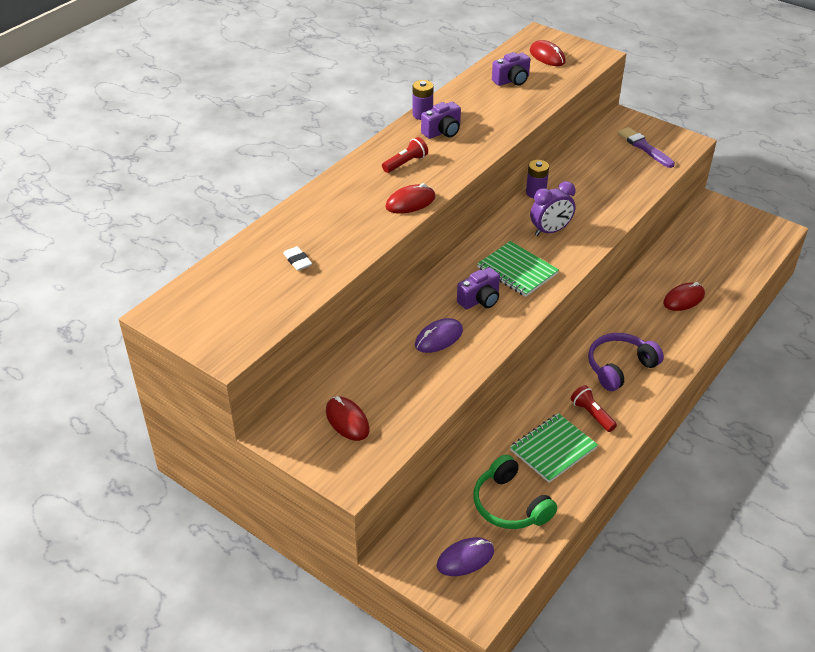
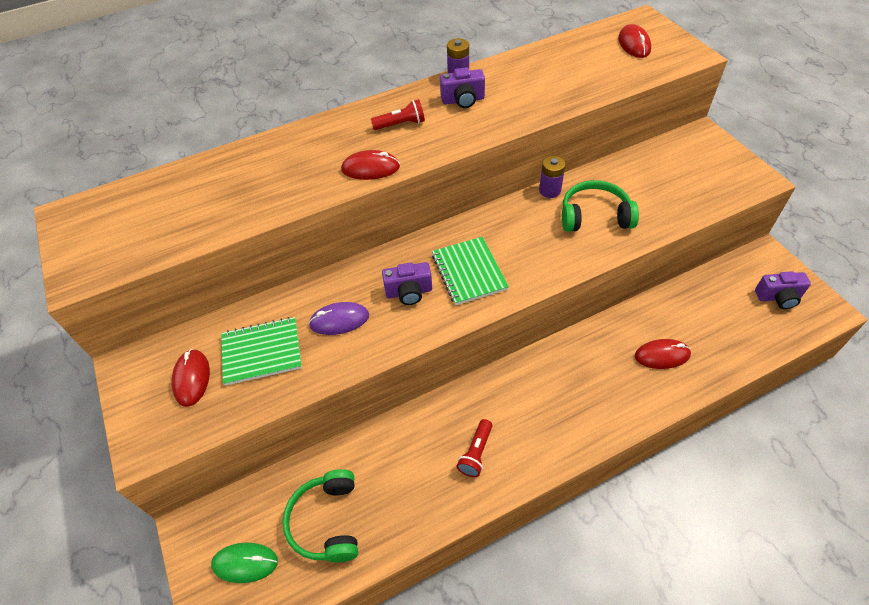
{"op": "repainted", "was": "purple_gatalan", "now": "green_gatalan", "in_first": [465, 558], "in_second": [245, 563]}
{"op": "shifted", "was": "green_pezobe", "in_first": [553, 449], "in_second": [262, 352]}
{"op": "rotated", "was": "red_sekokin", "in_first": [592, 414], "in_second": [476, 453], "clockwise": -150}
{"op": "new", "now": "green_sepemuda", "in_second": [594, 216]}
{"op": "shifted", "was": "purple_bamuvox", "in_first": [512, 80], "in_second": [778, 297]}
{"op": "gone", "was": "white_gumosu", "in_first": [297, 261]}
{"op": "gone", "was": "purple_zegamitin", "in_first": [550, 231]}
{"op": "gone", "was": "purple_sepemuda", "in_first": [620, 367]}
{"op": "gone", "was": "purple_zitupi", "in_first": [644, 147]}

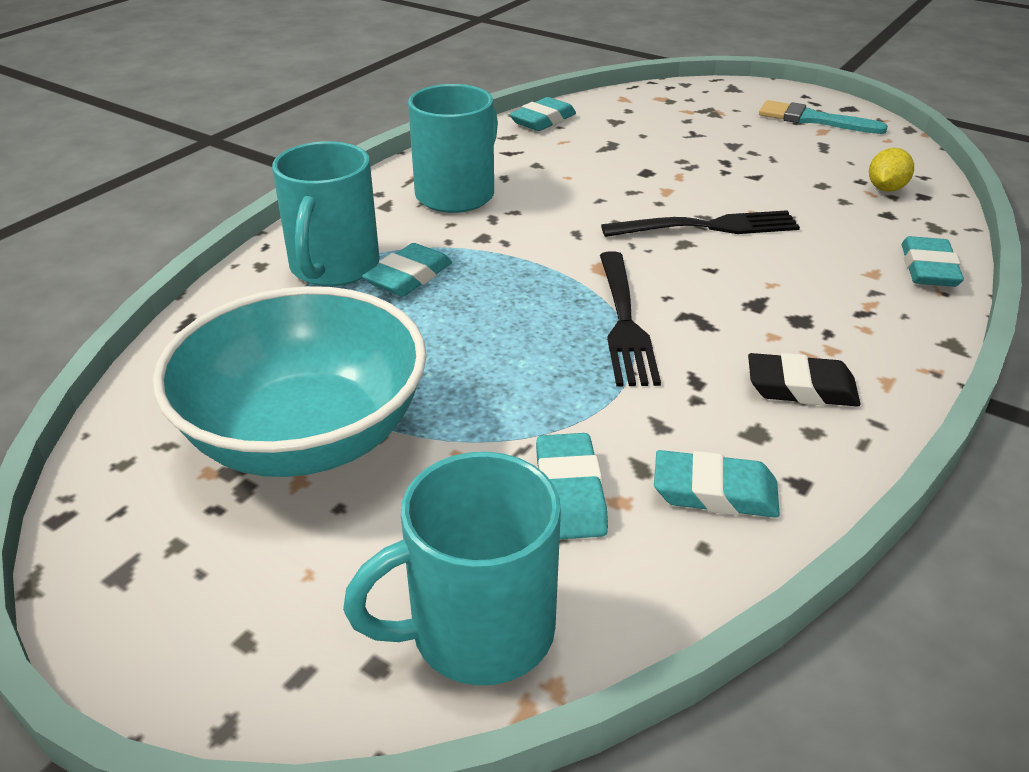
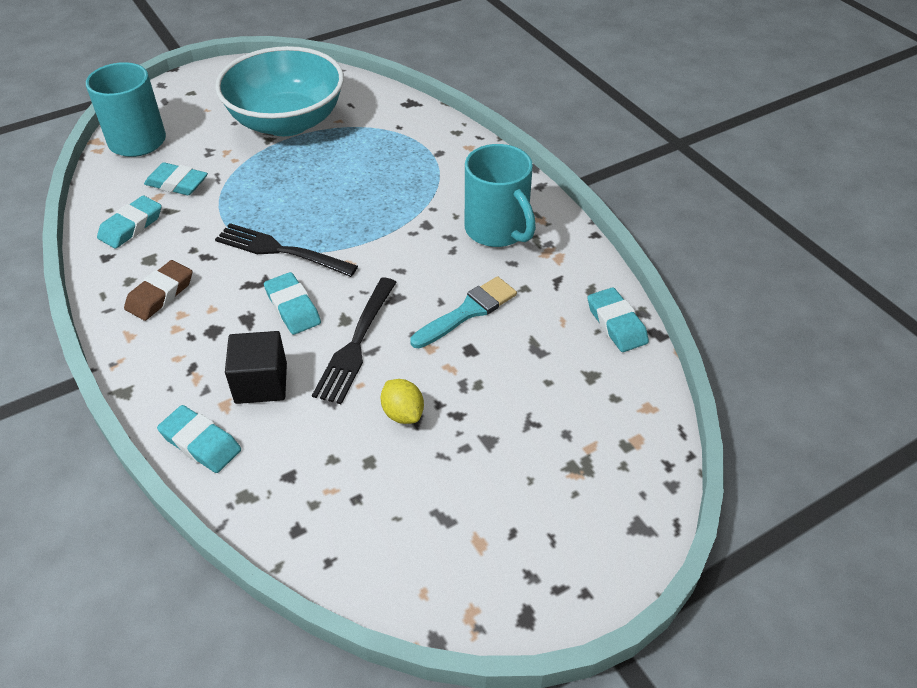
{"op": "repainted", "was": "black_gumosu", "now": "brown_gumosu", "in_first": [801, 388], "in_second": [160, 294]}
{"op": "new", "now": "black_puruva", "in_second": [261, 383]}
{"op": "shifted", "was": "turquoise_gumosu", "in_first": [408, 277], "in_second": [293, 307]}
{"op": "shifted", "was": "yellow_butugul", "in_first": [886, 189], "in_second": [403, 413]}
{"op": "shifted", "was": "turquoise_zitupi", "in_first": [813, 119], "in_second": [468, 311]}
{"op": "gone", "was": "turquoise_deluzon", "in_first": [333, 268]}

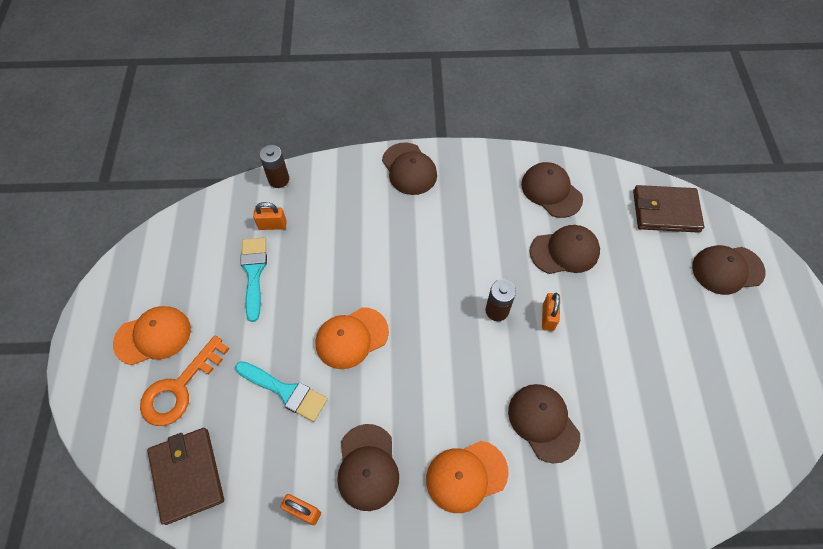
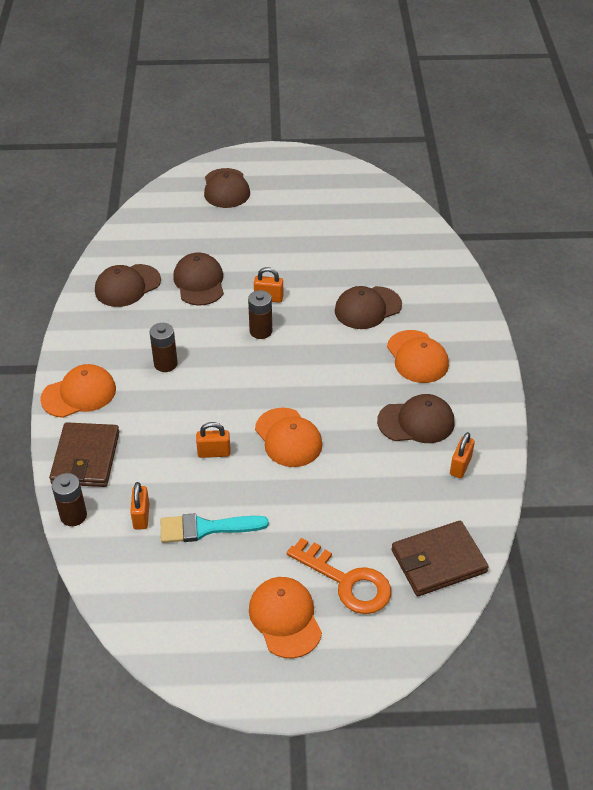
{"op": "repainted", "was": "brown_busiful", "now": "orange_busiful", "in_first": [409, 169], "in_second": [79, 394]}
{"op": "shifted", "was": "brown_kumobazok", "in_first": [665, 211], "in_second": [86, 458]}
{"op": "new", "now": "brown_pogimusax", "in_second": [165, 364]}
{"op": "new", "now": "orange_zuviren", "in_second": [214, 453]}
{"op": "gone", "was": "turquoise_zitupi", "in_first": [285, 391]}

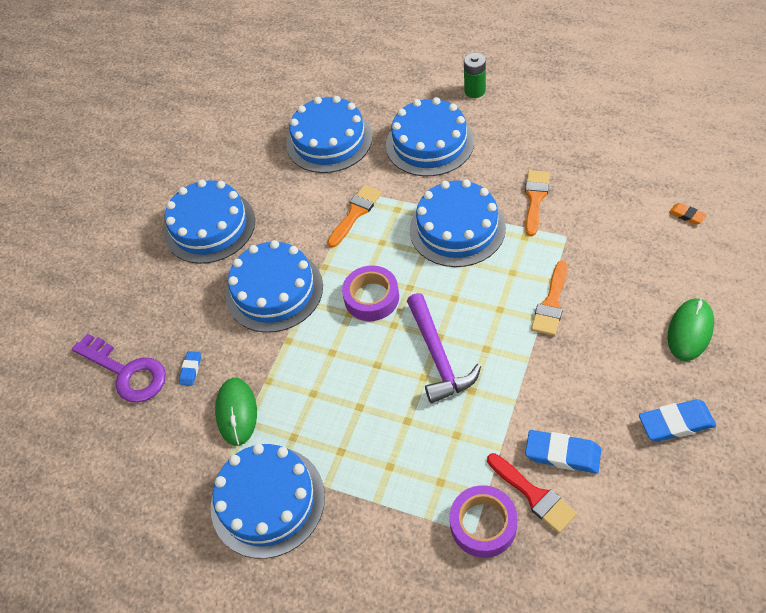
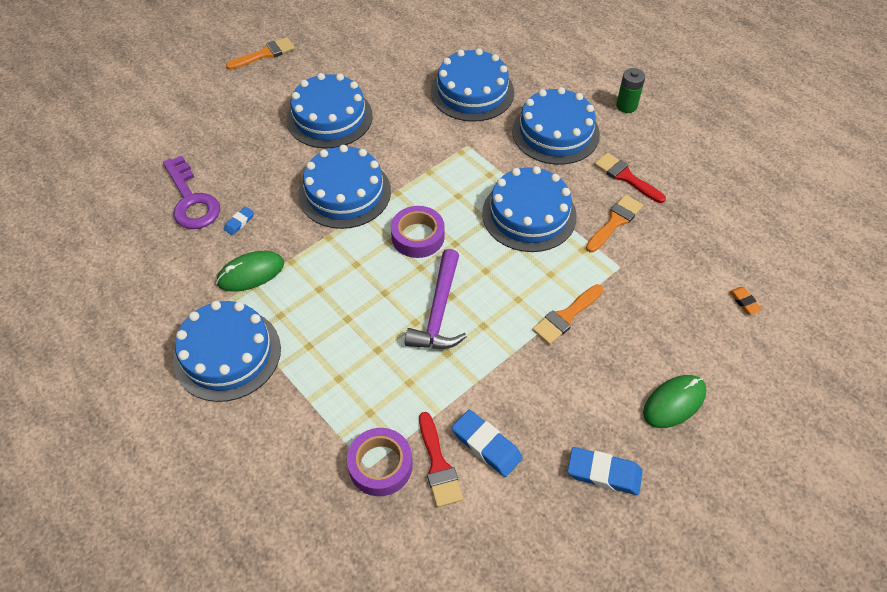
{"op": "rotated", "was": "green_gatalan", "in_first": [236, 412], "in_second": [251, 273], "clockwise": 45}
{"op": "shifted", "was": "orange_zitupi", "in_first": [355, 213], "in_second": [265, 54]}
{"op": "new", "now": "red_zitupi", "in_second": [626, 177]}

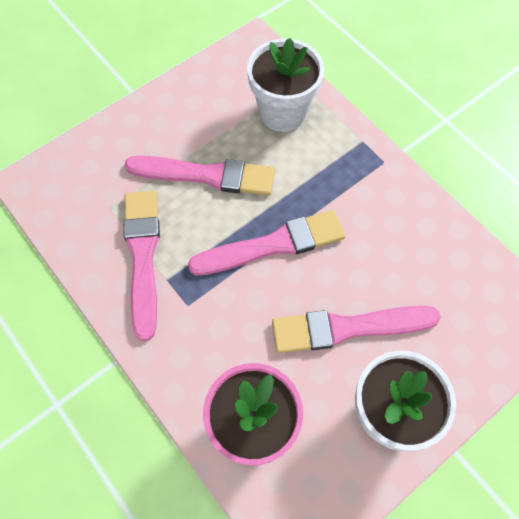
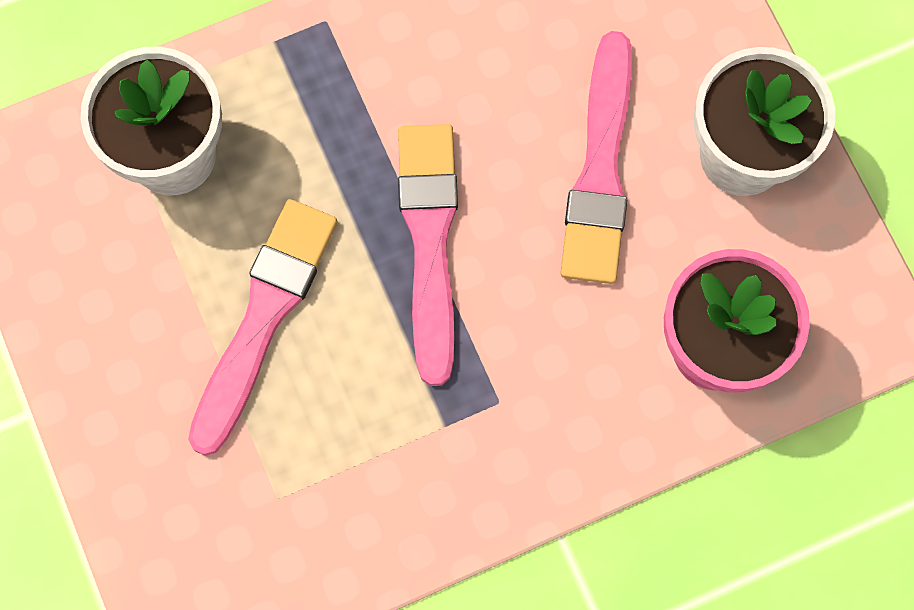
{"op": "gone", "was": "pink_zitupi", "in_first": [143, 257]}

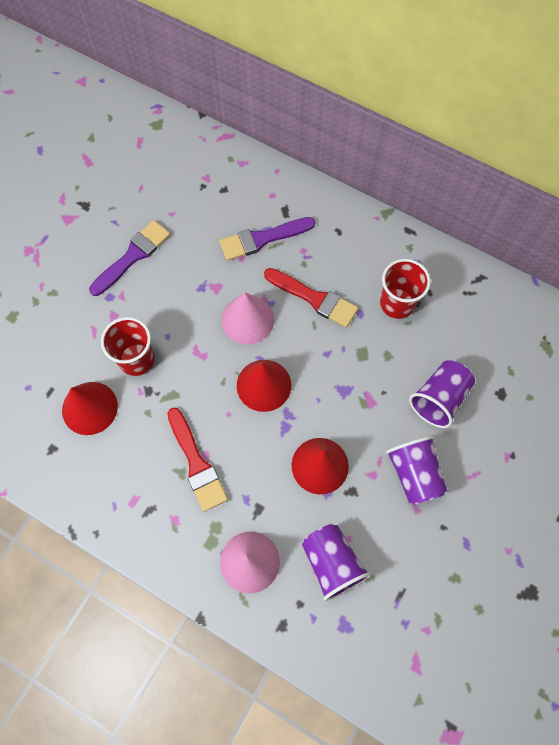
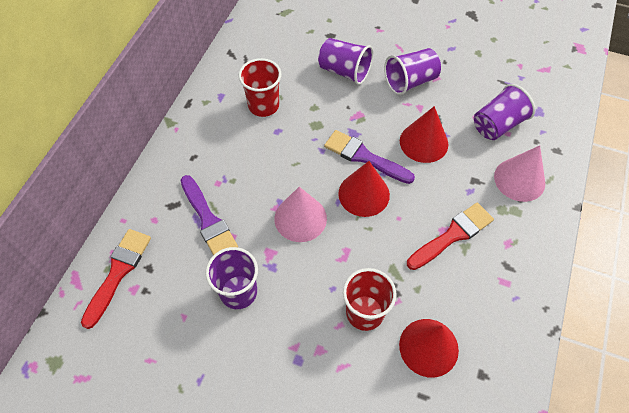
{"op": "shifted", "was": "red_zitupi", "in_first": [314, 298], "in_second": [118, 272]}
{"op": "new", "now": "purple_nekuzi", "in_second": [238, 292]}
{"op": "shifted", "was": "purple_zitupi", "in_first": [133, 256], "in_second": [364, 157]}

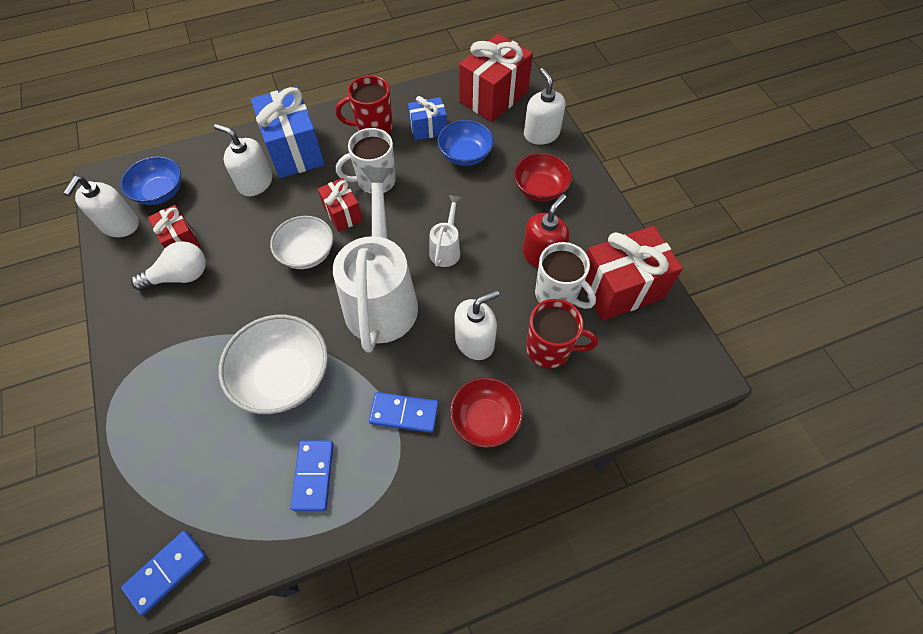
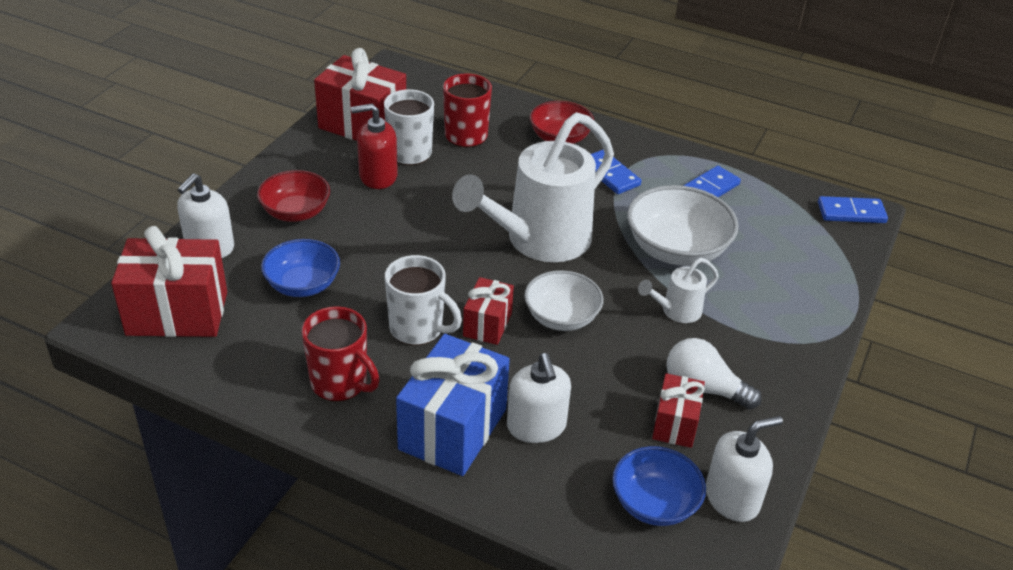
{"op": "shifted", "was": "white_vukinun", "in_first": [446, 249], "in_second": [676, 311]}
{"op": "gone", "was": "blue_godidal", "in_first": [428, 129]}
{"op": "gone", "was": "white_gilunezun", "in_first": [475, 341]}

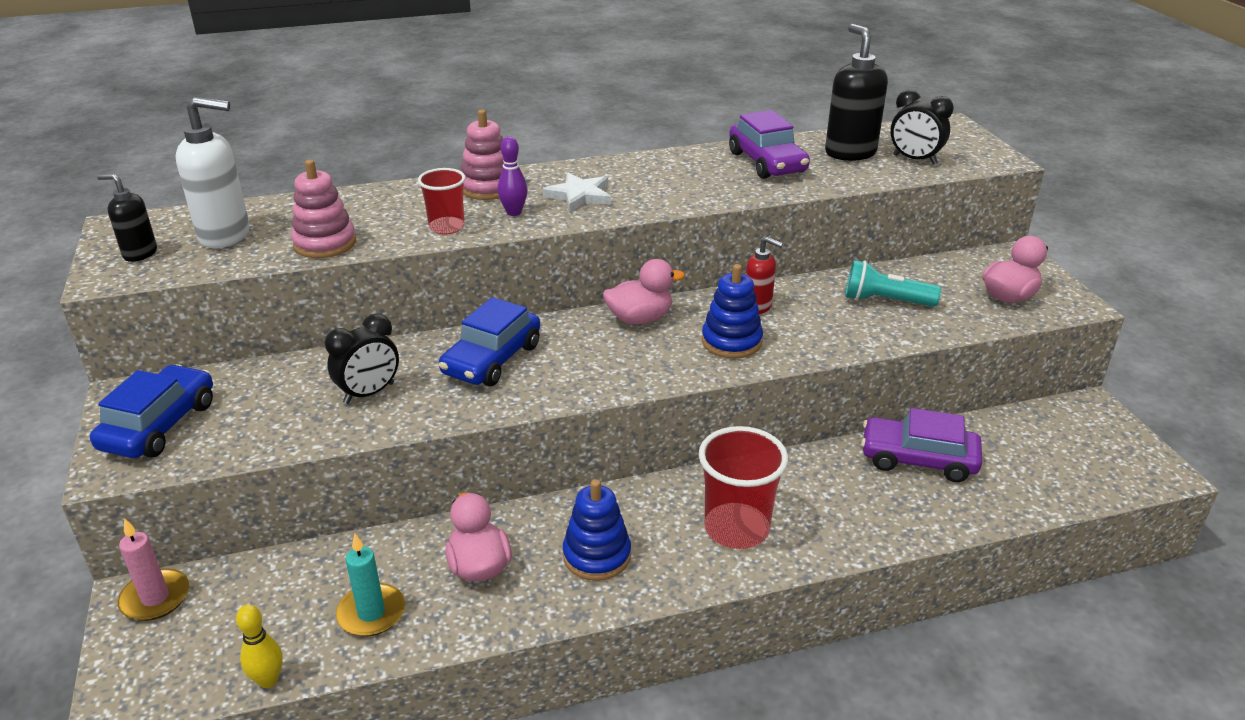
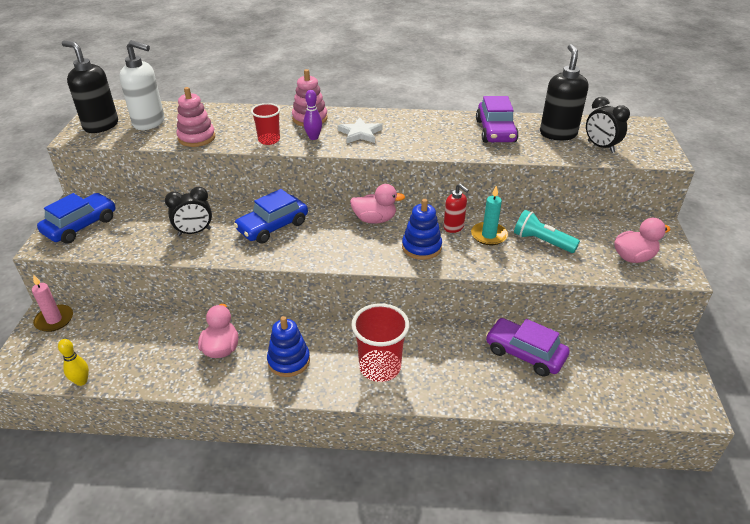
{"op": "scaled", "was": "black_gilunezun", "in_first": [140, 254], "in_second": [101, 126], "ratio": 1.71}
{"op": "shifted", "was": "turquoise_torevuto", "in_first": [371, 613], "in_second": [489, 235]}

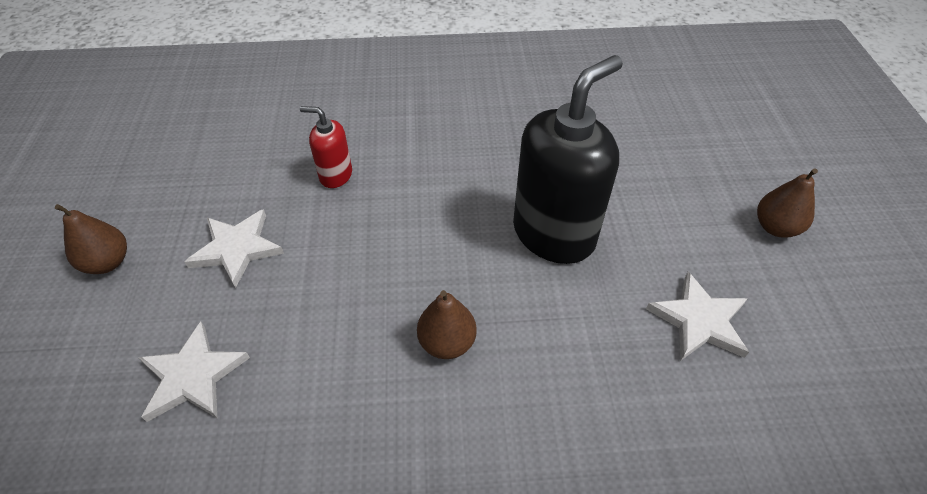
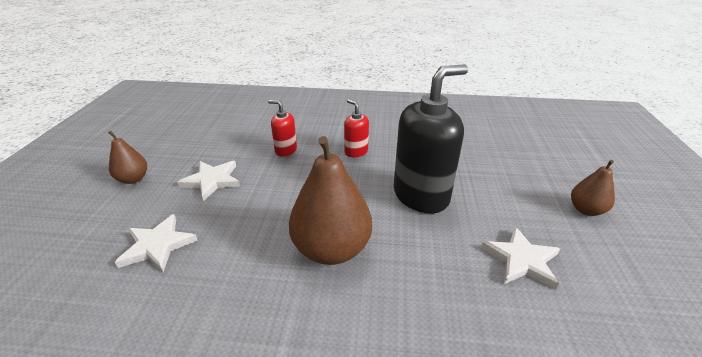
{"op": "scaled", "was": "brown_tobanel", "in_first": [447, 342], "in_second": [331, 249], "ratio": 1.91}
{"op": "new", "now": "red_gilunezun", "in_second": [356, 152]}

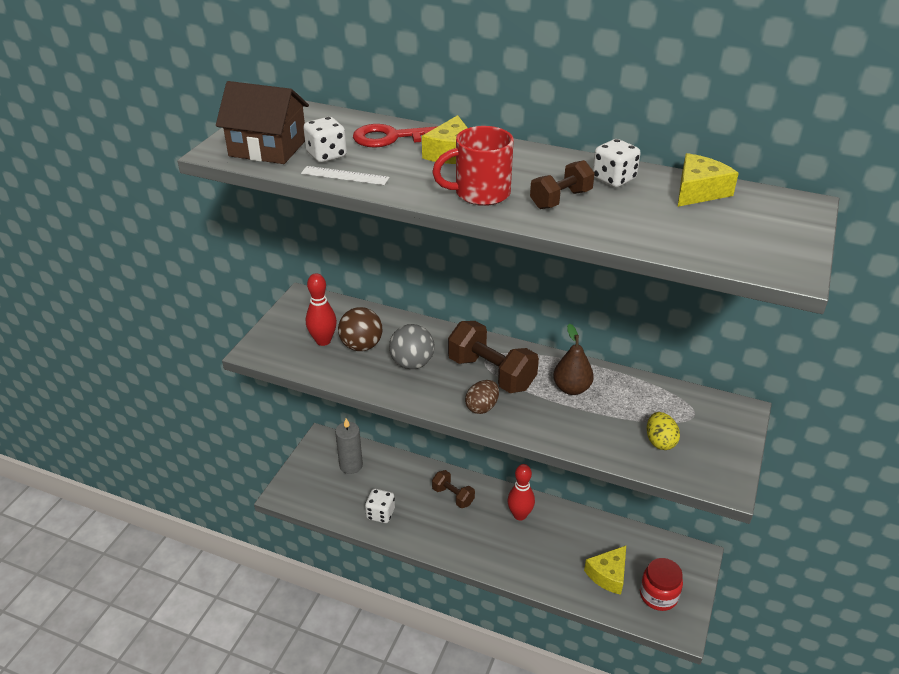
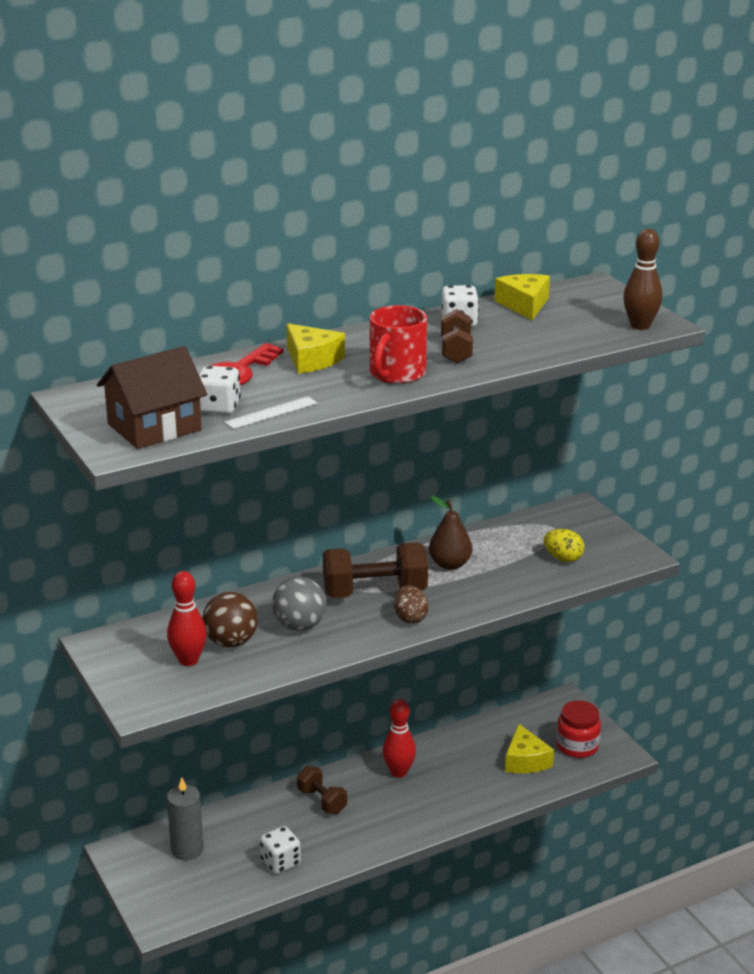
{"op": "rotated", "was": "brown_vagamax", "in_first": [453, 496], "in_second": [322, 801], "clockwise": 60}
{"op": "new", "now": "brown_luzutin", "in_second": [640, 326]}

